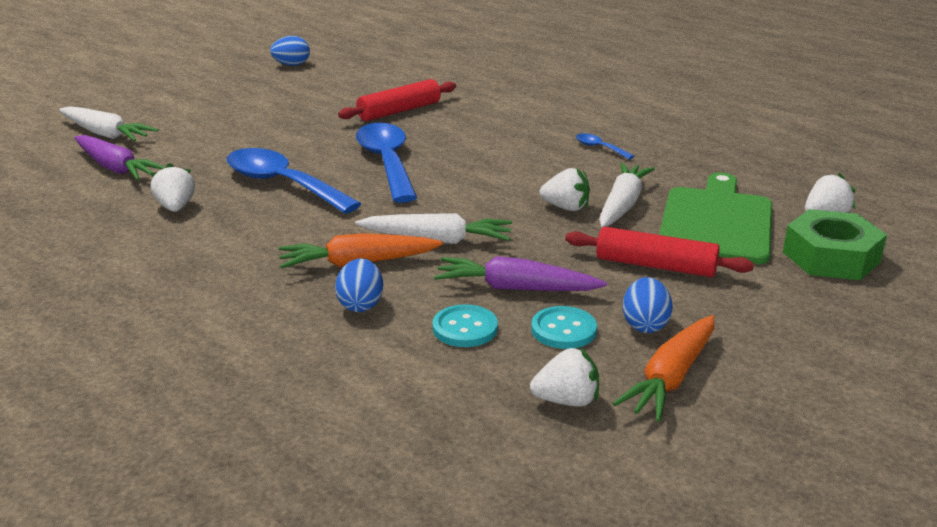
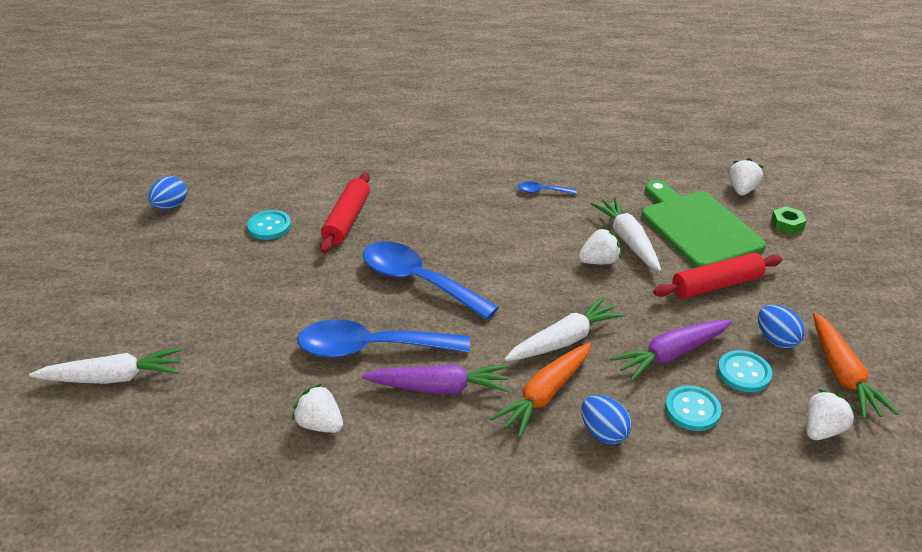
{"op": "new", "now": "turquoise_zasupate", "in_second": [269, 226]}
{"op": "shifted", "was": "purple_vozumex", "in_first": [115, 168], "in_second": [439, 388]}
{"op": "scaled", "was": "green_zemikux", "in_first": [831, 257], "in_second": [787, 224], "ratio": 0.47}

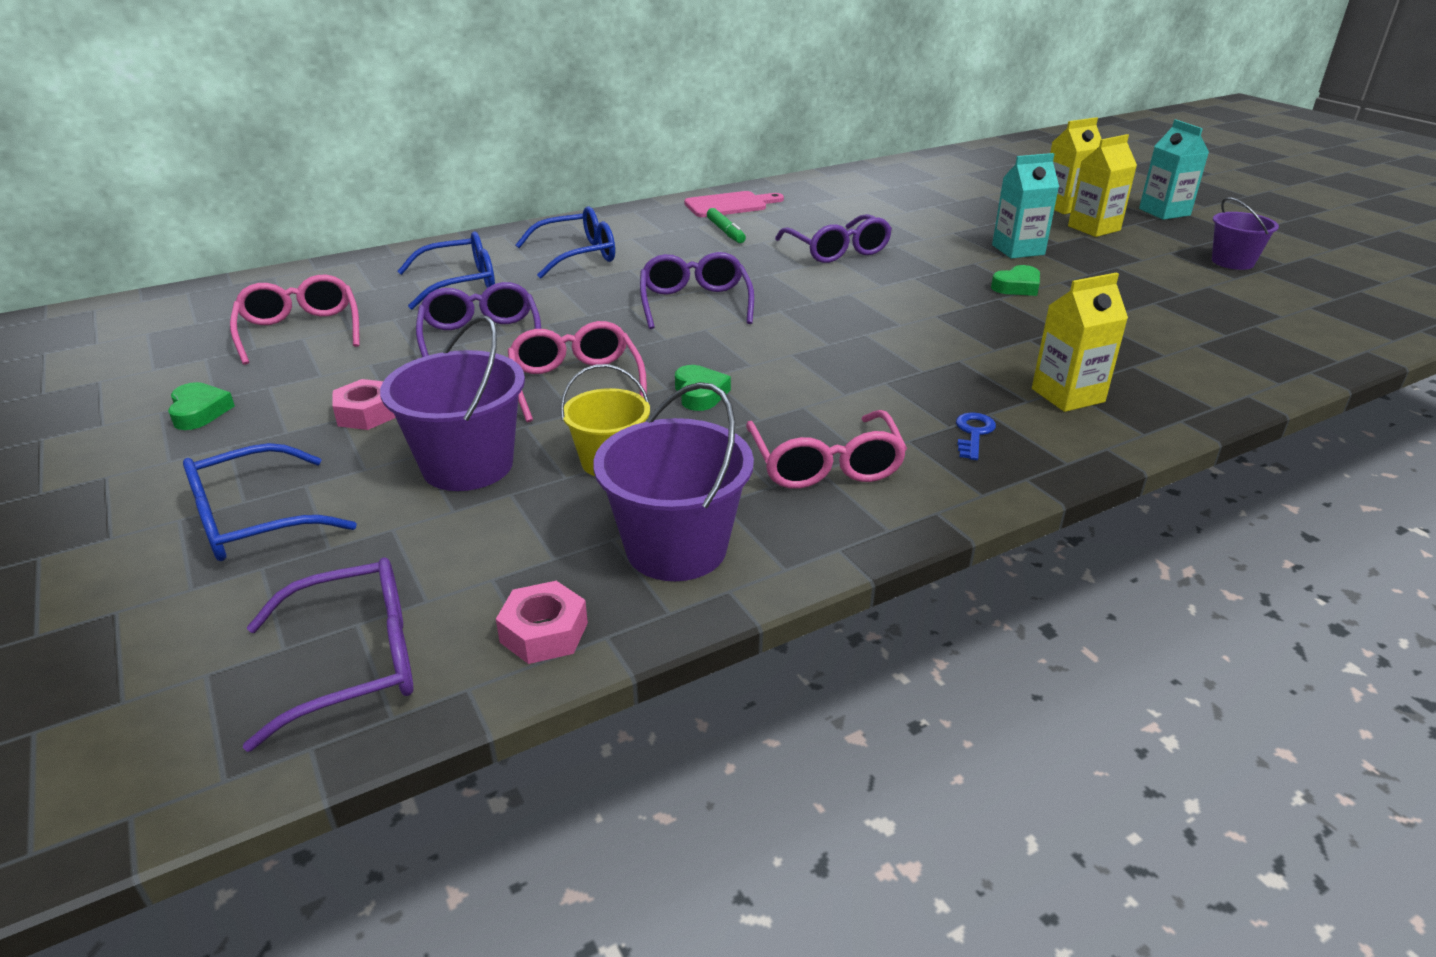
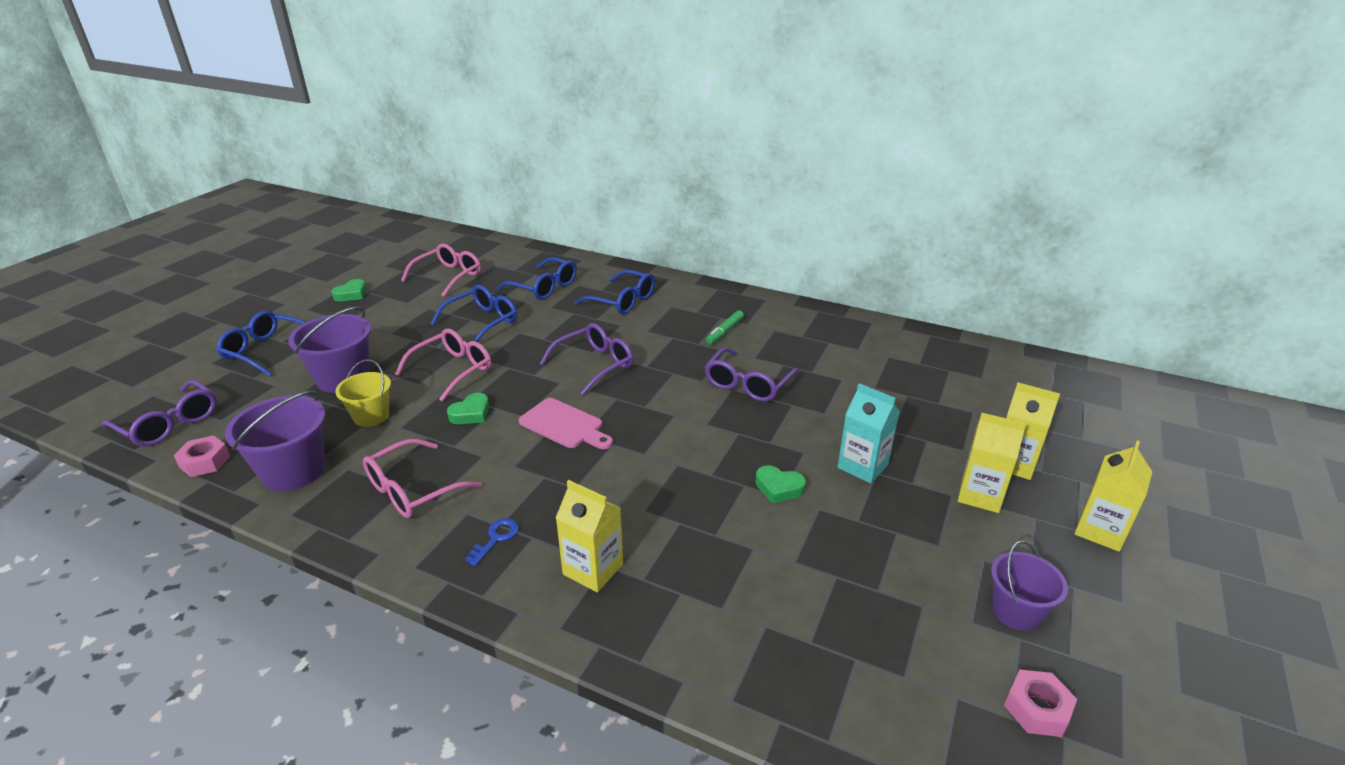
{"op": "repainted", "was": "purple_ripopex", "now": "blue_ripopex", "in_first": [481, 339], "in_second": [482, 322]}
{"op": "rotated", "was": "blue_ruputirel", "in_first": [973, 433], "in_second": [496, 538], "clockwise": -45}
{"op": "shifted", "was": "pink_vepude", "in_first": [730, 205], "in_second": [564, 425]}
{"op": "shifted", "was": "pink_zemikux", "in_first": [367, 413], "in_second": [1037, 709]}
{"op": "repainted", "was": "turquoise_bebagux", "now": "yellow_bebagux", "in_first": [1164, 212], "in_second": [1100, 531]}

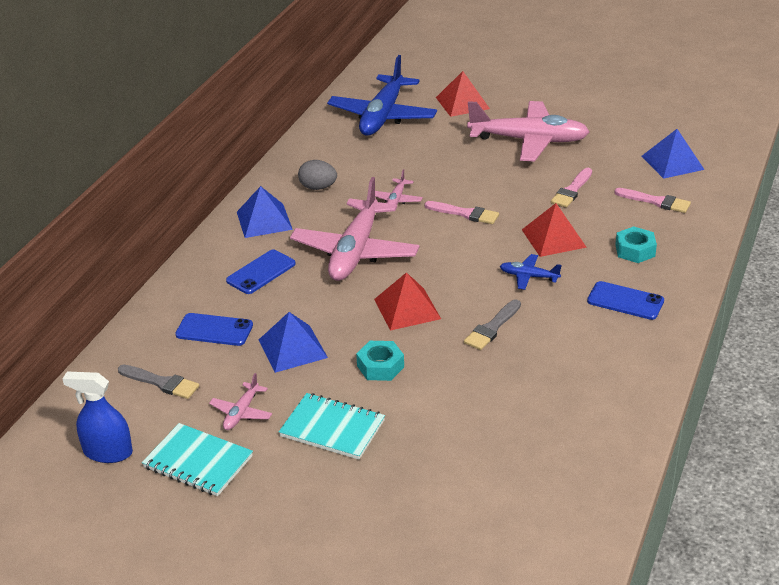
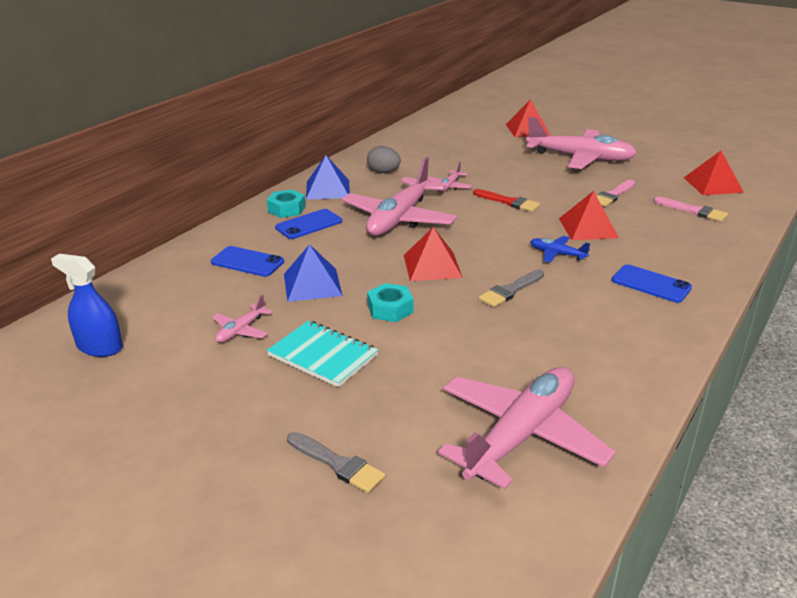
{"op": "shifted", "was": "turquoise_zemikux", "in_first": [635, 250], "in_second": [286, 209]}
{"op": "shifted", "was": "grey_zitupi", "in_first": [161, 383], "in_second": [338, 464]}
{"op": "new", "now": "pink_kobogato", "in_second": [521, 435]}
{"op": "repainted", "was": "pink_zitupi", "now": "red_zitupi", "in_first": [465, 213], "in_second": [509, 202]}
{"op": "repainted", "was": "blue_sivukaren", "now": "red_sivukaren", "in_first": [672, 162], "in_second": [713, 185]}
{"op": "gone", "was": "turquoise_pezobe", "in_first": [198, 462]}
{"op": "gone", "was": "blue_kobogato", "in_first": [382, 116]}

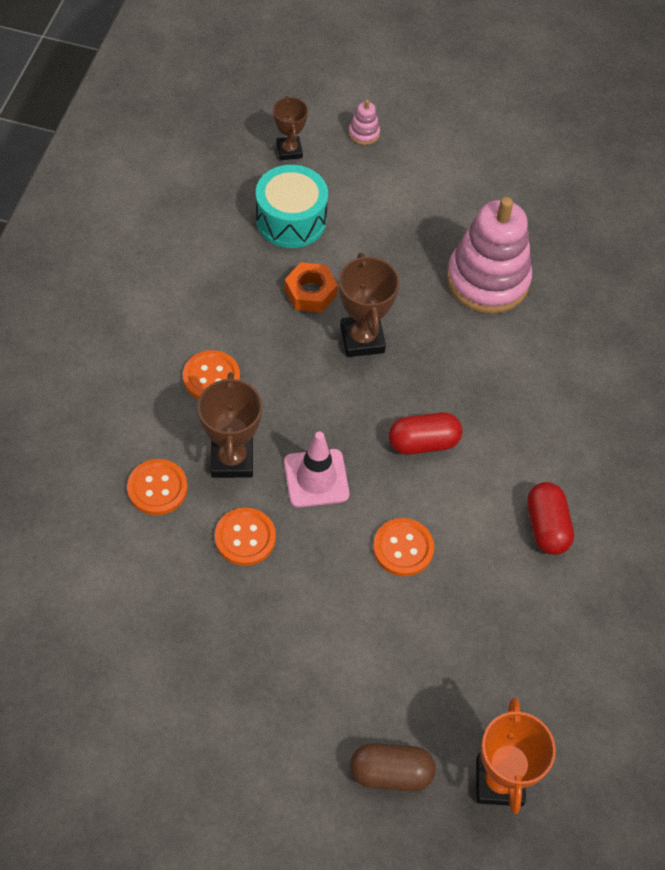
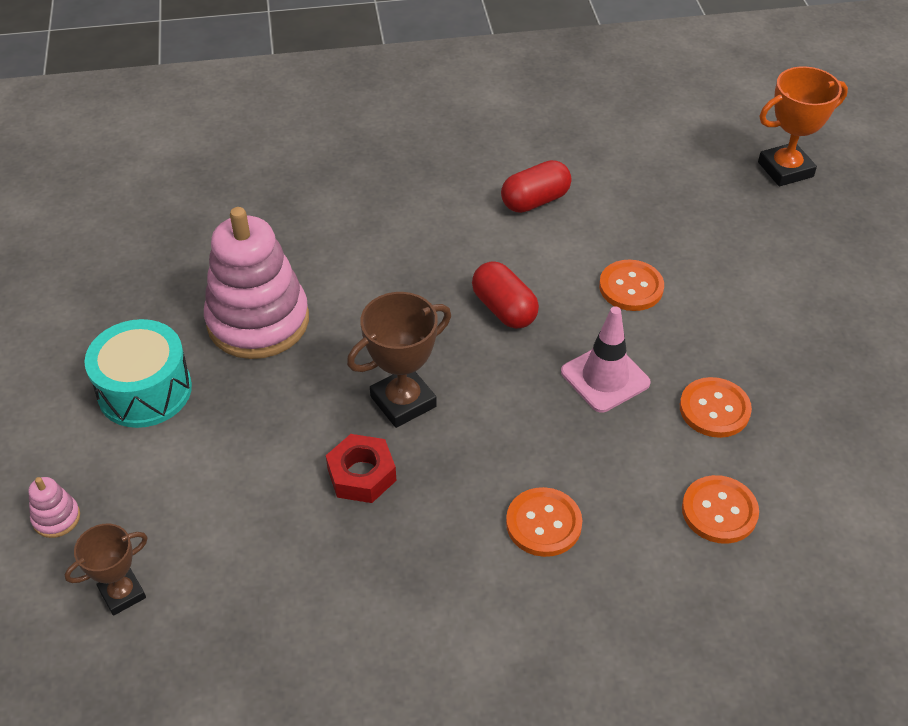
{"op": "shifted", "was": "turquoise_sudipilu", "in_first": [291, 220], "in_second": [145, 390]}
{"op": "repainted", "was": "orange_zemikux", "now": "red_zemikux", "in_first": [310, 292], "in_second": [362, 475]}
{"op": "gone", "was": "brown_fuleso", "in_first": [232, 459]}
{"op": "gone", "was": "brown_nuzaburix", "in_first": [391, 773]}

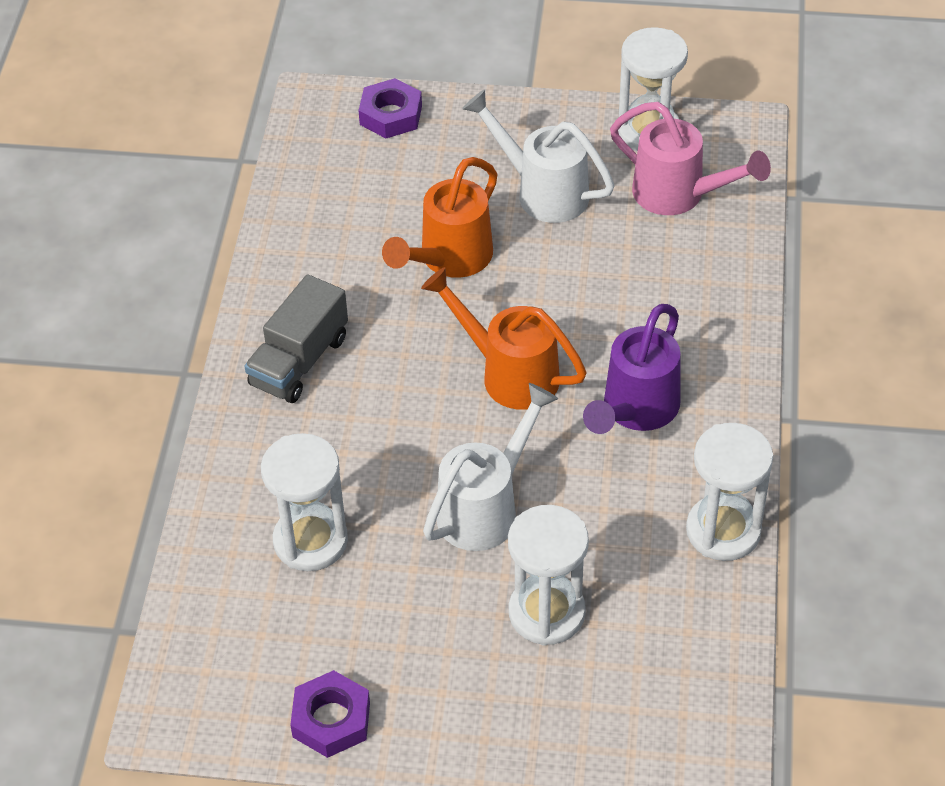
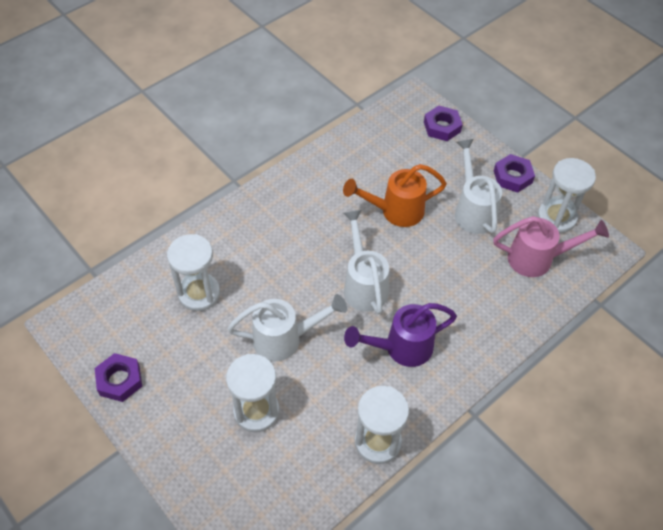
{"op": "repainted", "was": "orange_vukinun", "now": "white_vukinun", "in_first": [509, 373], "in_second": [364, 284]}
{"op": "rotated", "was": "pink_vukinun", "in_first": [679, 195], "in_second": [538, 259], "clockwise": -75}
{"op": "new", "now": "purple_zemikux", "in_second": [513, 176]}
{"op": "gone", "was": "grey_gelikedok", "in_first": [299, 361]}

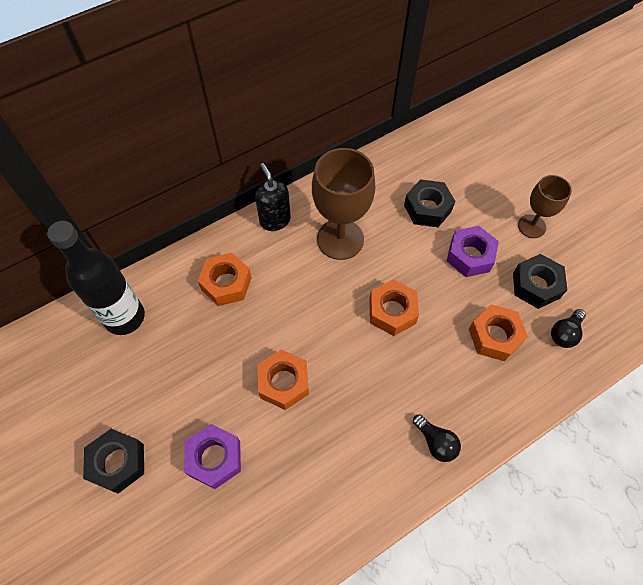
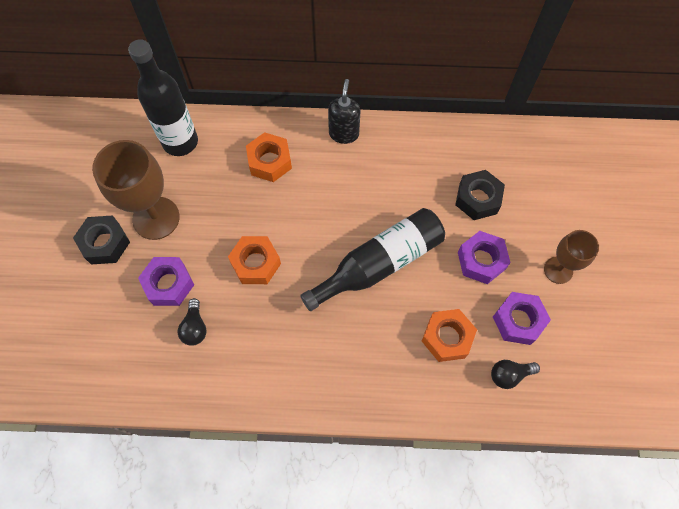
{"op": "shifted", "was": "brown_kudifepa", "in_first": [340, 239], "in_second": [156, 218]}
{"op": "shifted", "was": "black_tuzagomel", "in_first": [436, 442], "in_second": [195, 327]}
{"op": "swapped", "was": "orange_zemikux", "now": "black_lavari", "in_first": [392, 311], "in_second": [379, 264]}
{"op": "repainted", "was": "black_zemikux", "now": "purple_zemikux", "in_first": [536, 285], "in_second": [518, 321]}

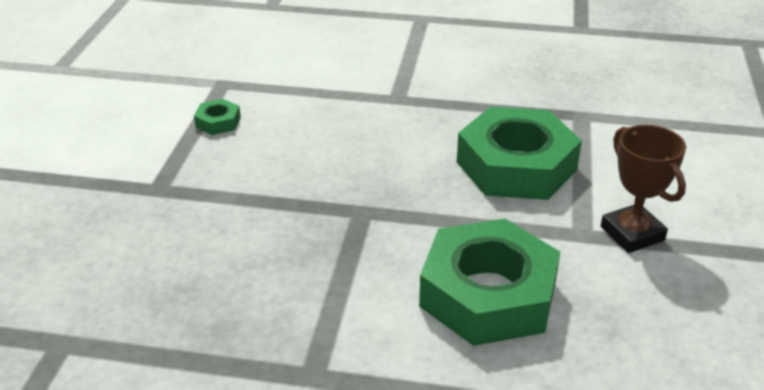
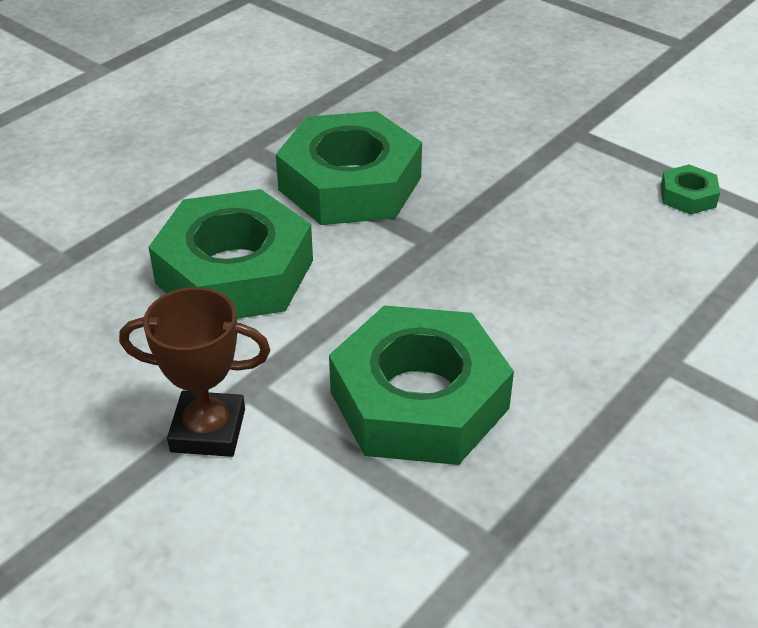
{"op": "new", "now": "green_zemikux", "in_second": [350, 183]}

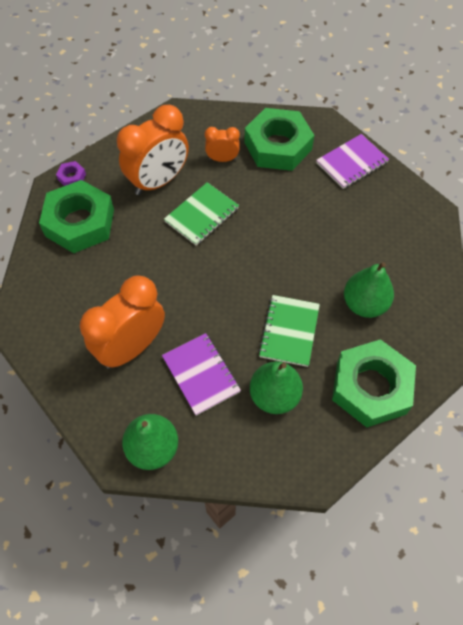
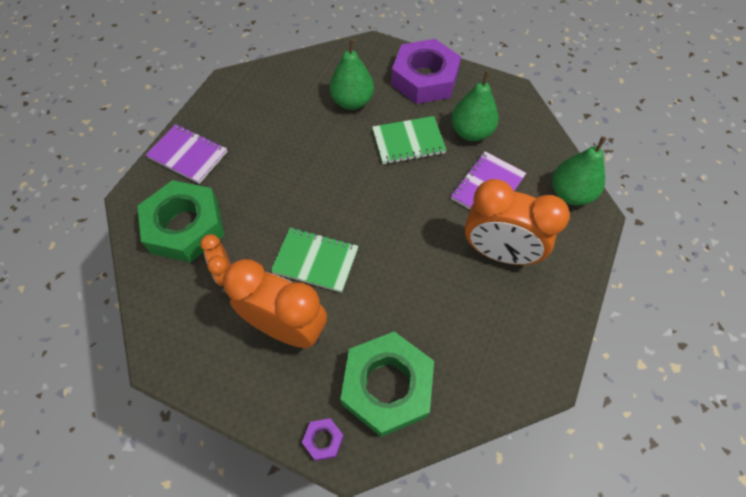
{"op": "repainted", "was": "green_zemikux", "now": "purple_zemikux", "in_first": [371, 387], "in_second": [424, 79]}

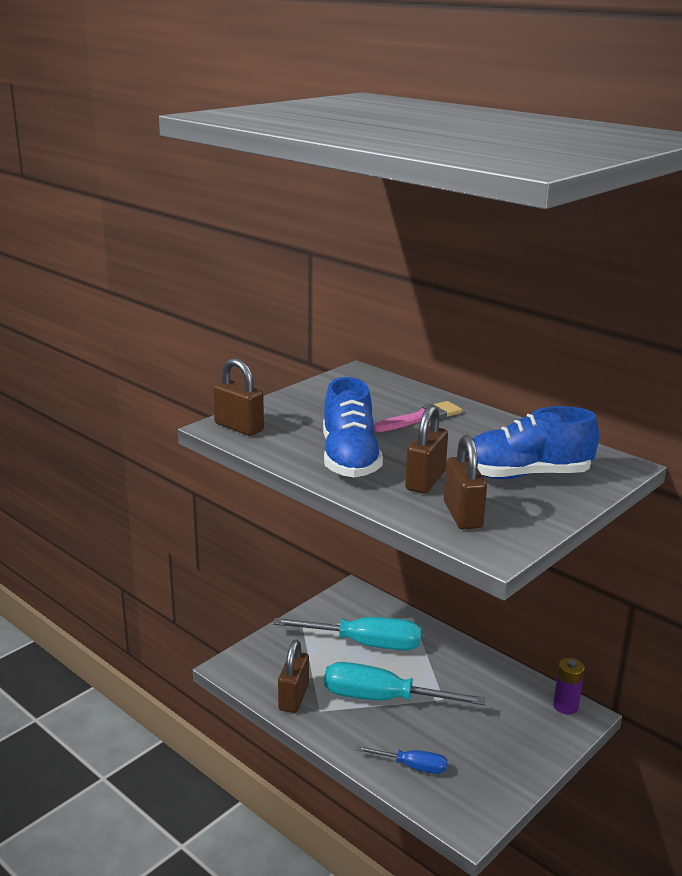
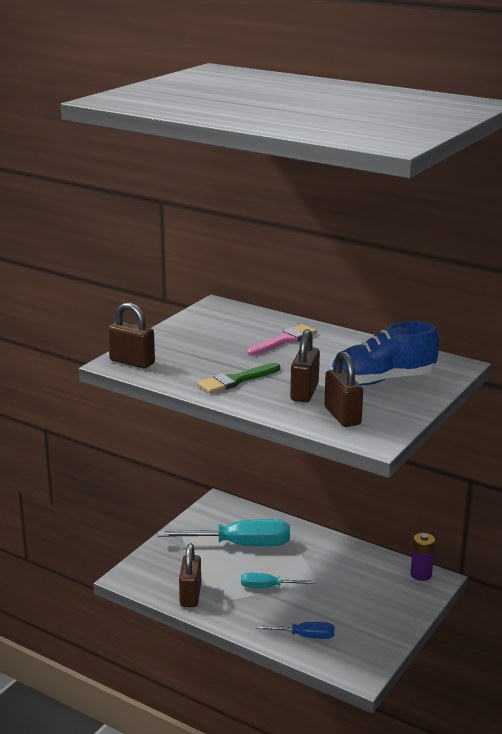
{"op": "swapped", "was": "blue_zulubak", "now": "green_zitupi", "in_first": [349, 459], "in_second": [236, 380]}
{"op": "scaled", "was": "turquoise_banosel", "in_first": [383, 699], "in_second": [268, 587], "ratio": 0.52}

